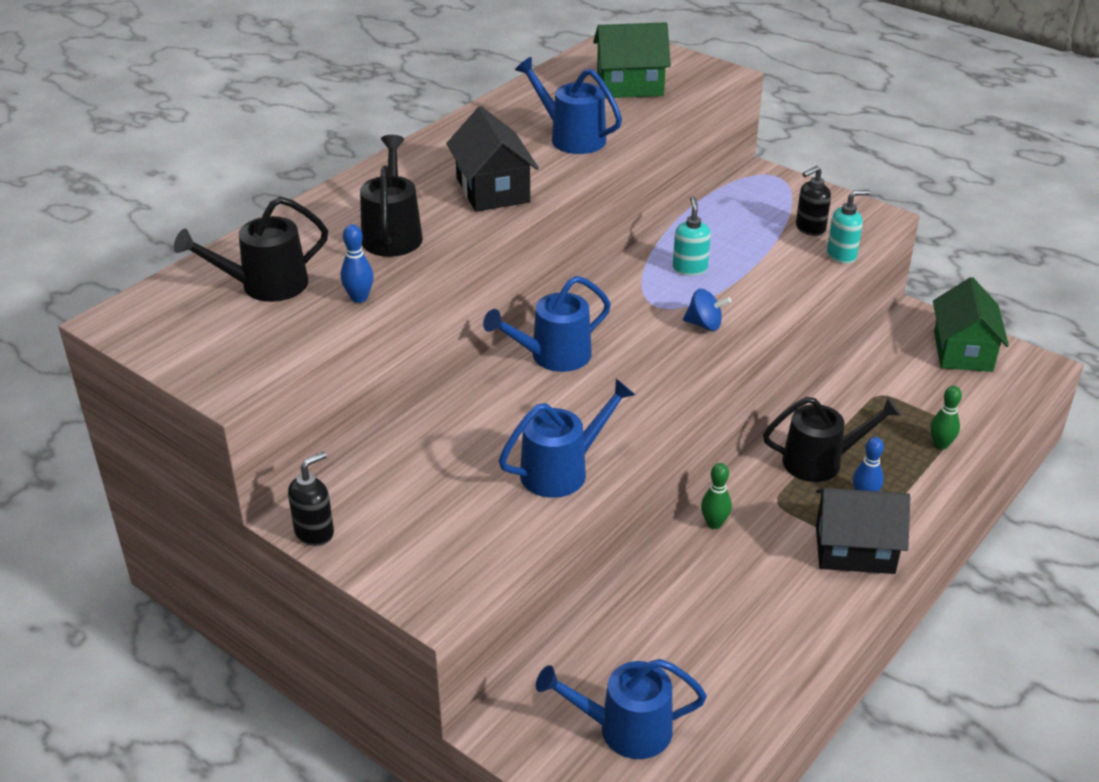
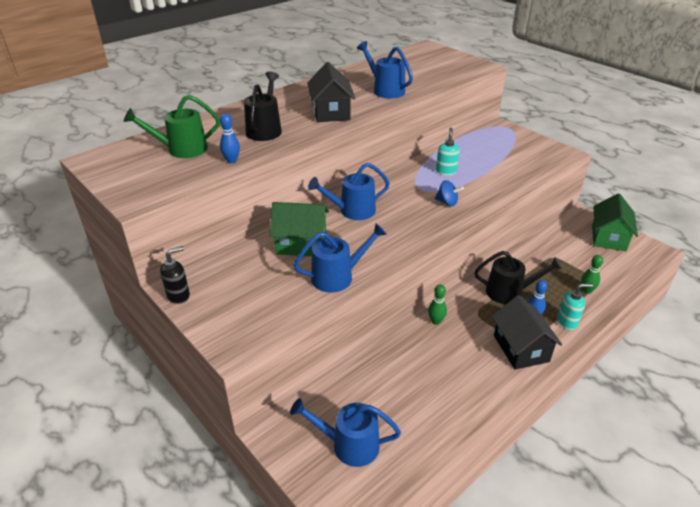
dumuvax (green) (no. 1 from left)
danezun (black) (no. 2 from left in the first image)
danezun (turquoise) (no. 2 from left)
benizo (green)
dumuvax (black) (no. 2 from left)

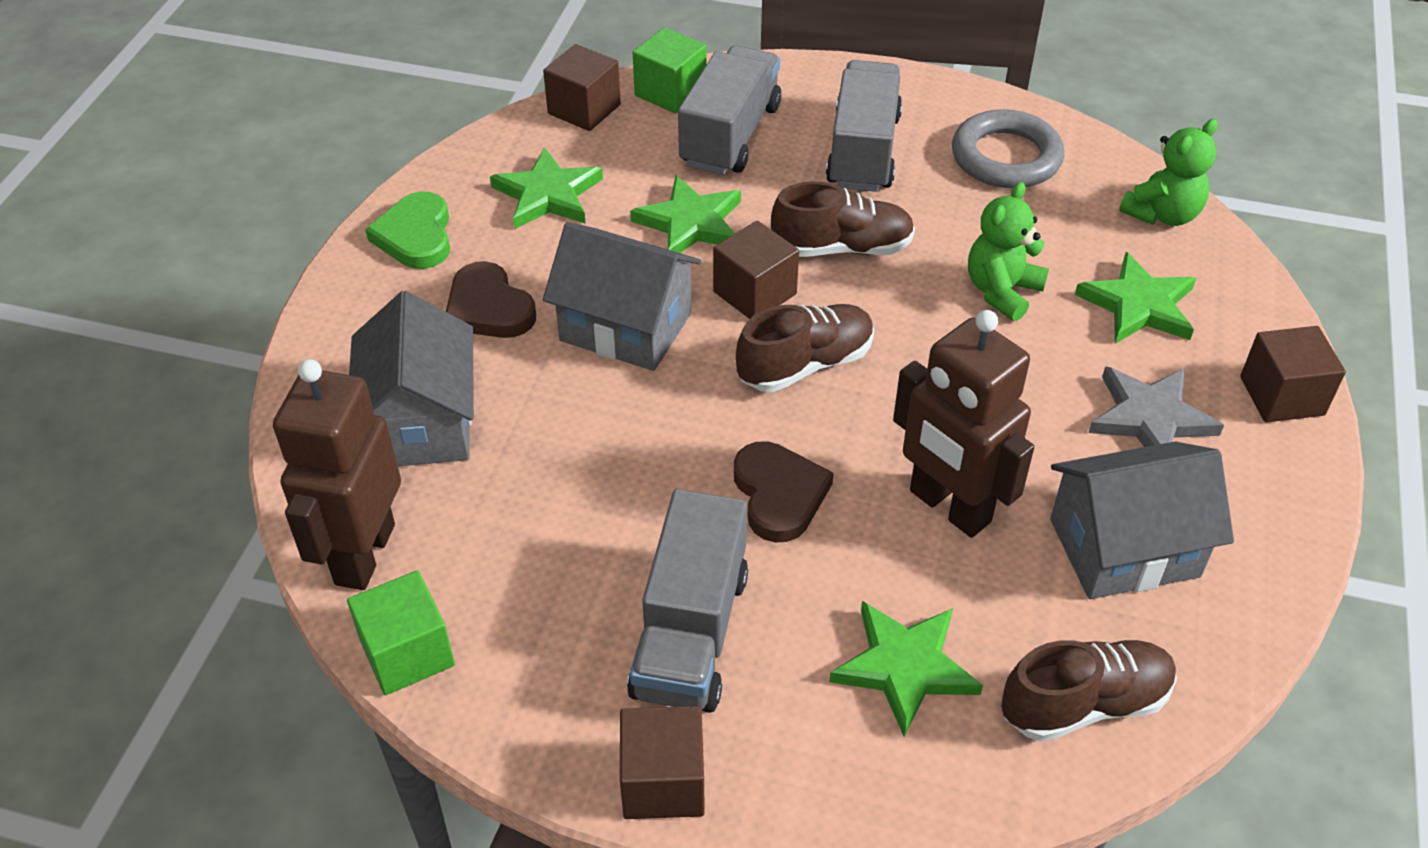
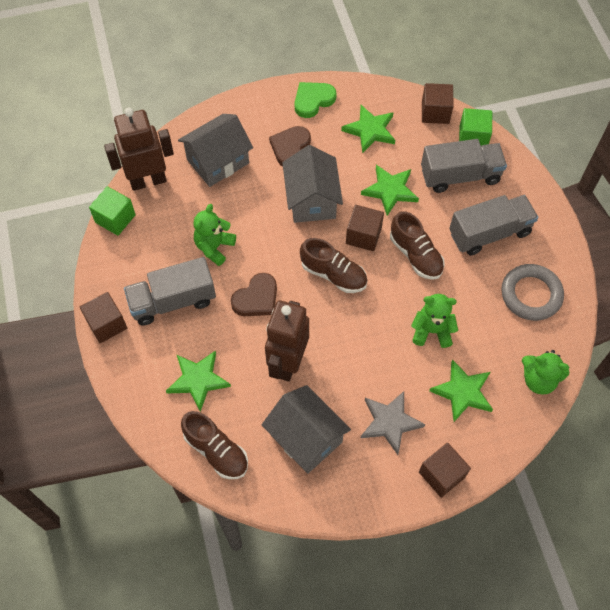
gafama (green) (no. 1 from left)

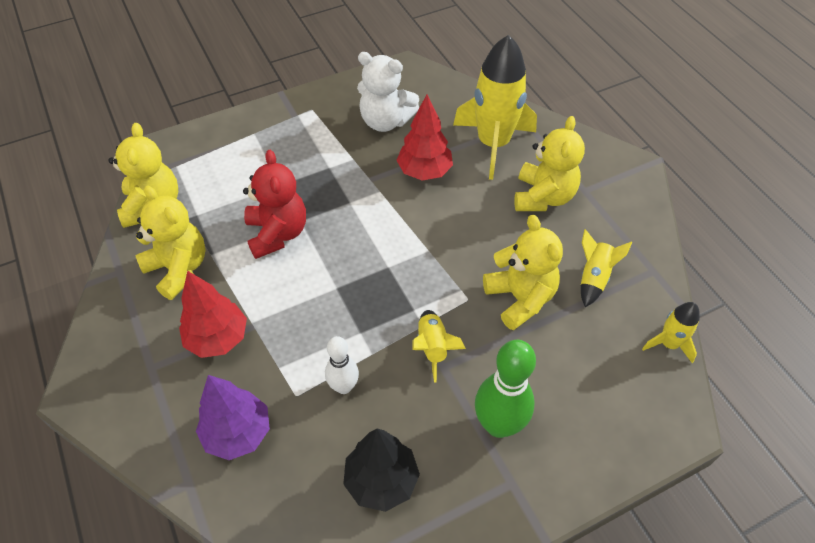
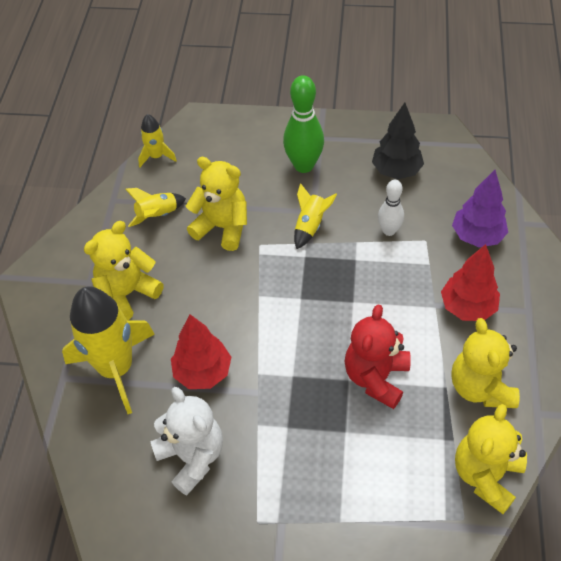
gafama (yellow) (no. 2 from left)

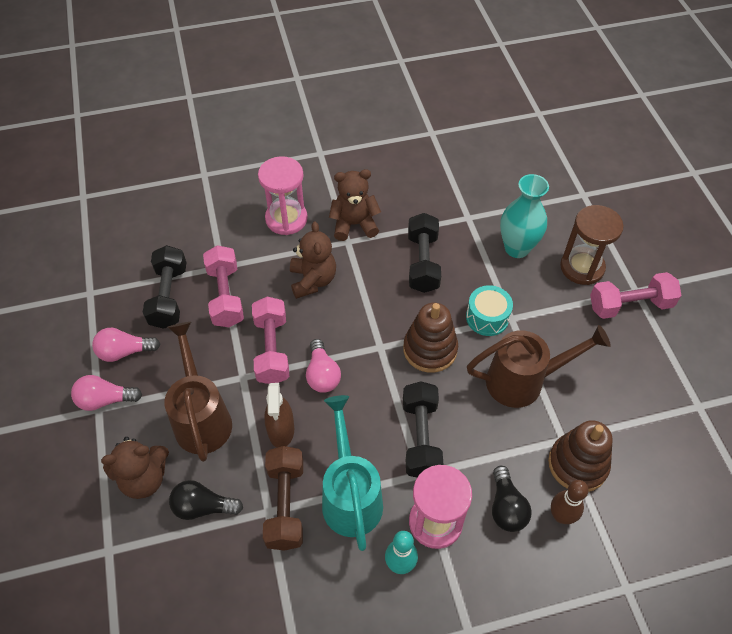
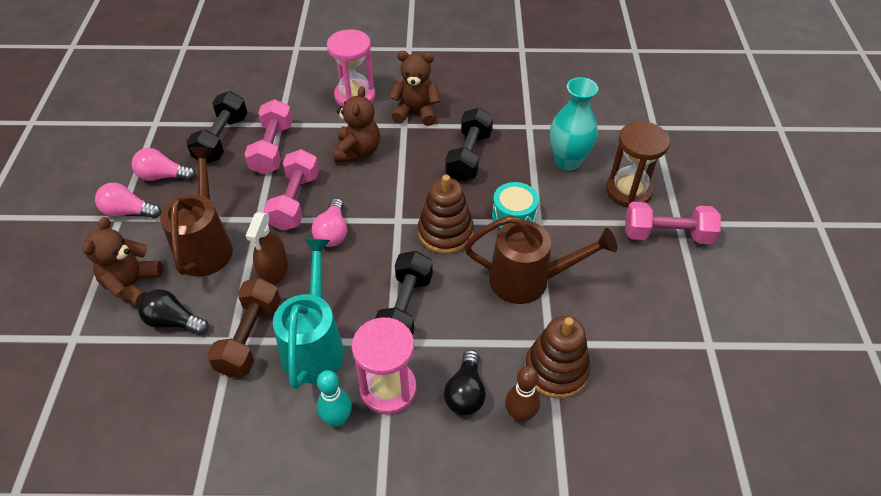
gafama (brown) (no. 1 from left)

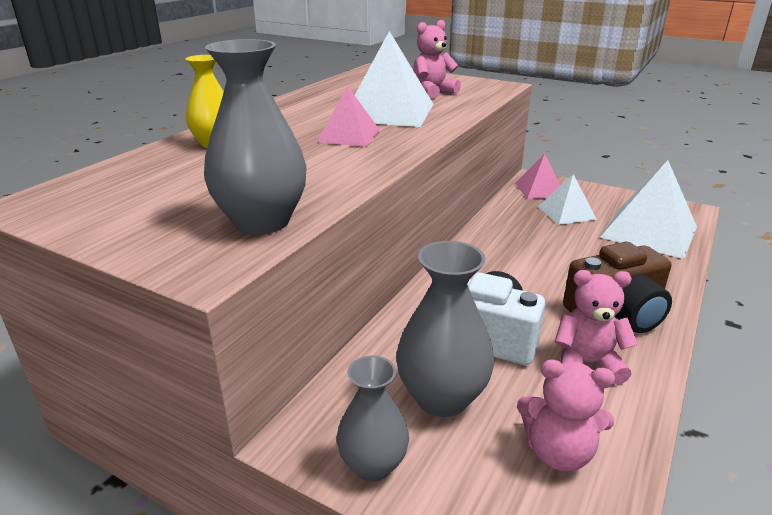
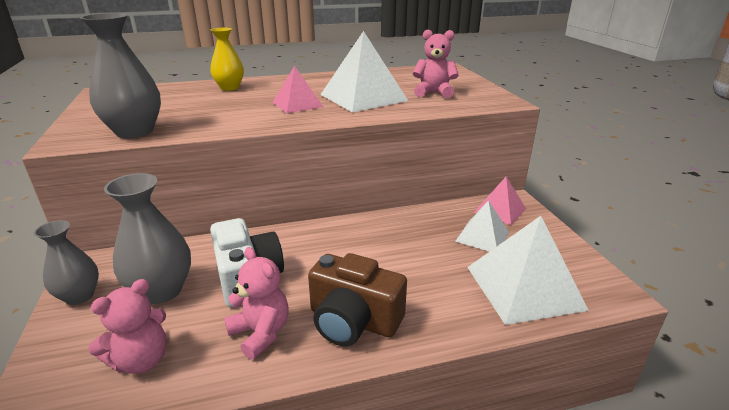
gafama (pink) (no. 1 from left)

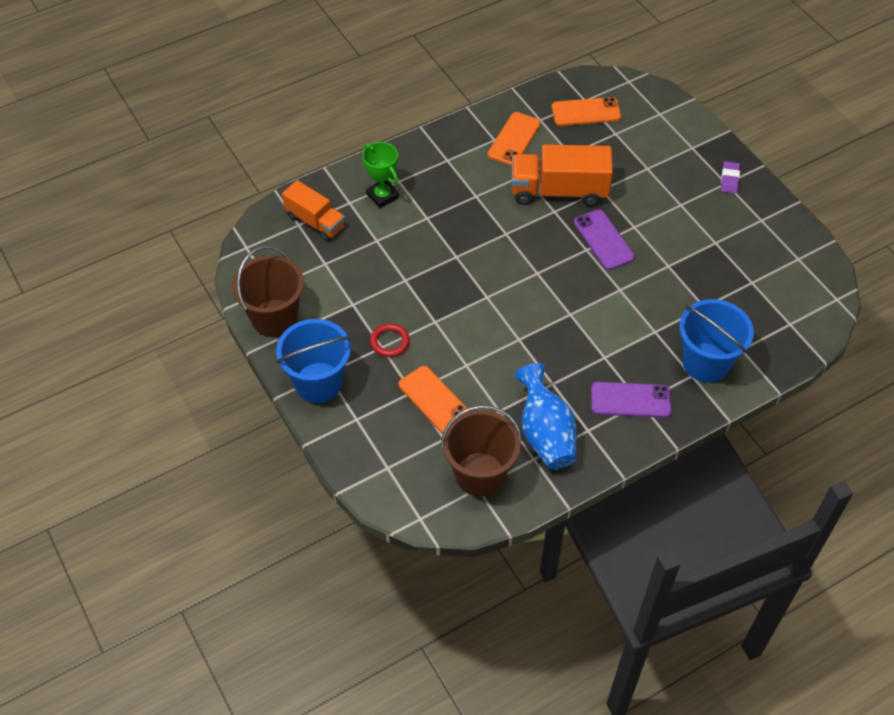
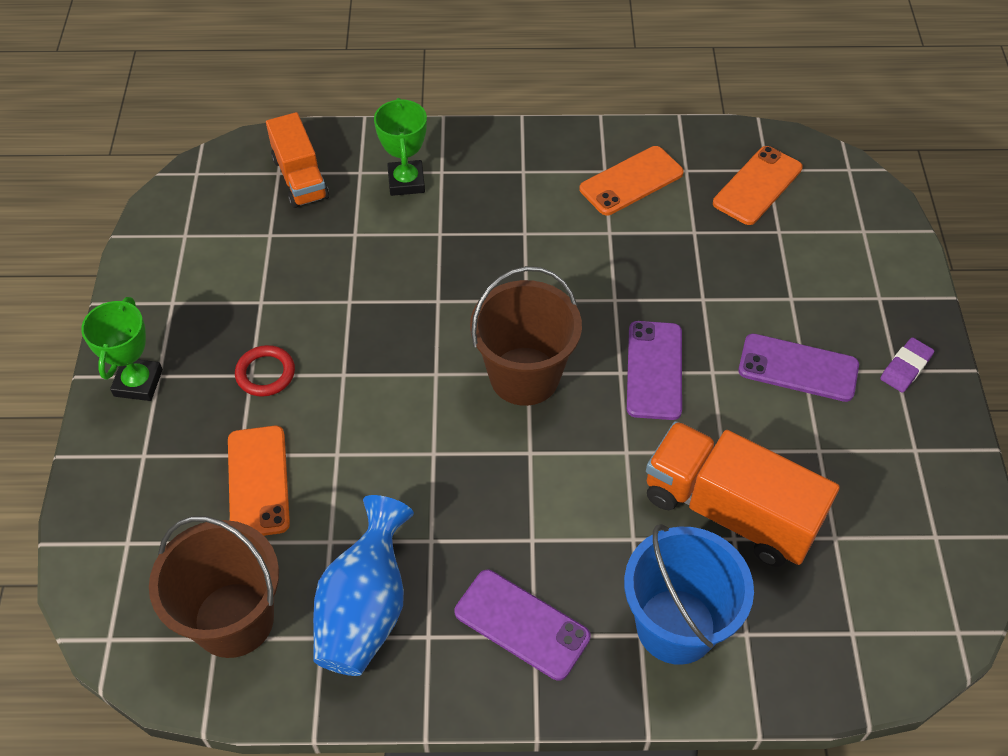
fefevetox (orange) (no. 3 from left)
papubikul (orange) (no. 2 from left)
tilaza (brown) (no. 2 from left)
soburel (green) (no. 1 from left)
fefevetox (purple) (no. 3 from left)

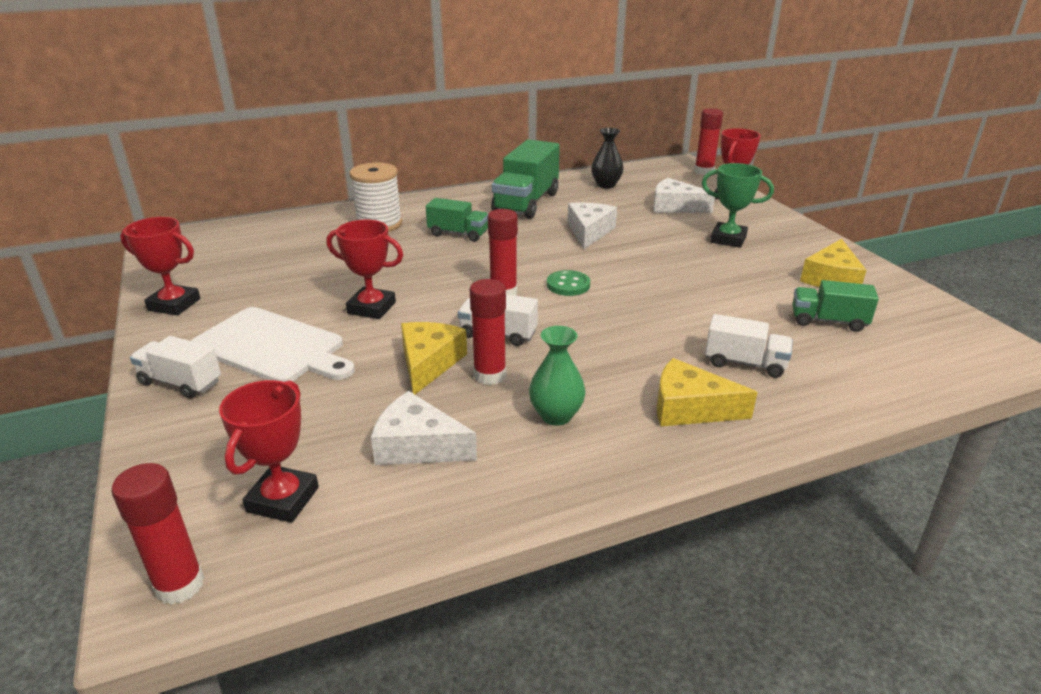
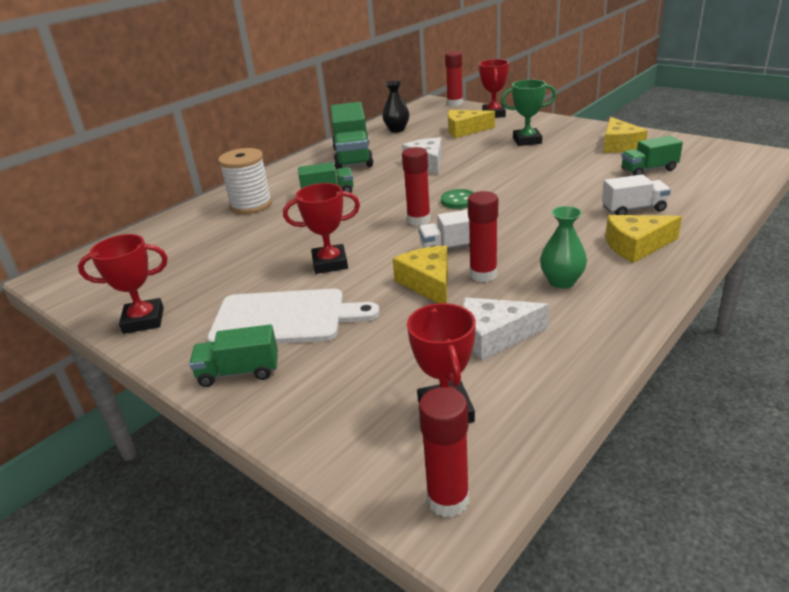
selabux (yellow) (no. 2 from left)
papubikul (green) (no. 1 from left)

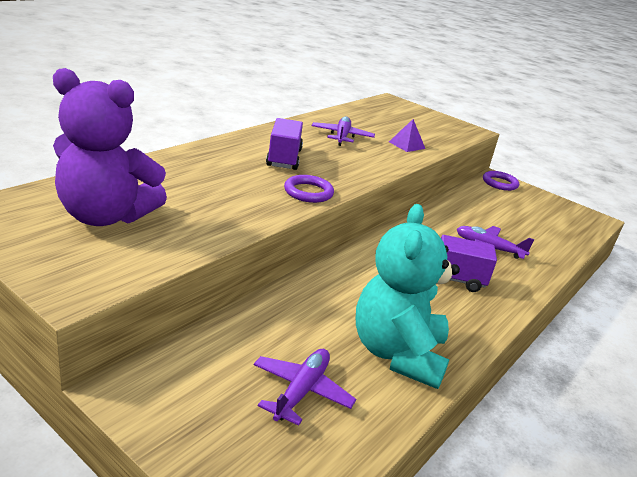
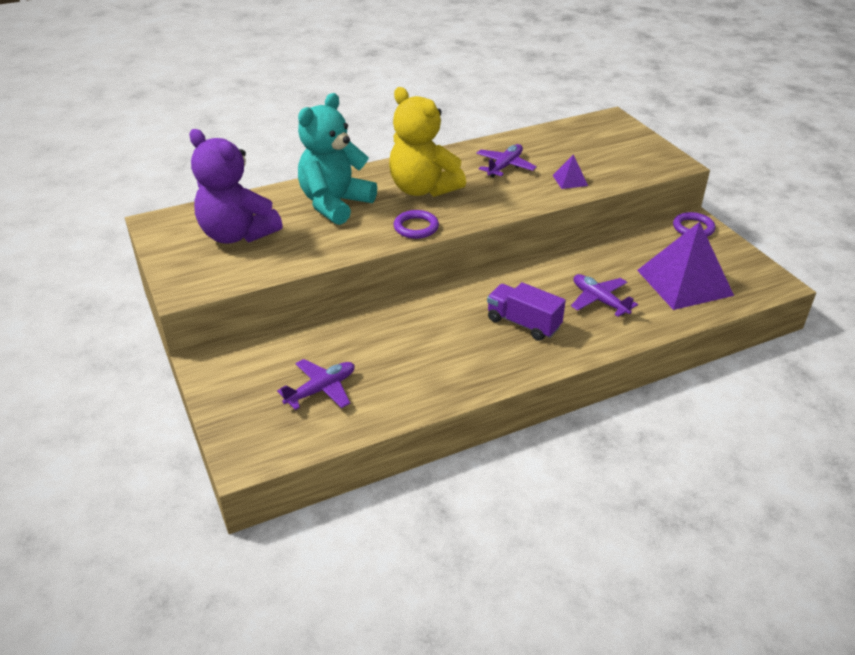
gafama (yellow)
gafama (turquoise)
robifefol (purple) (no. 2 from left)

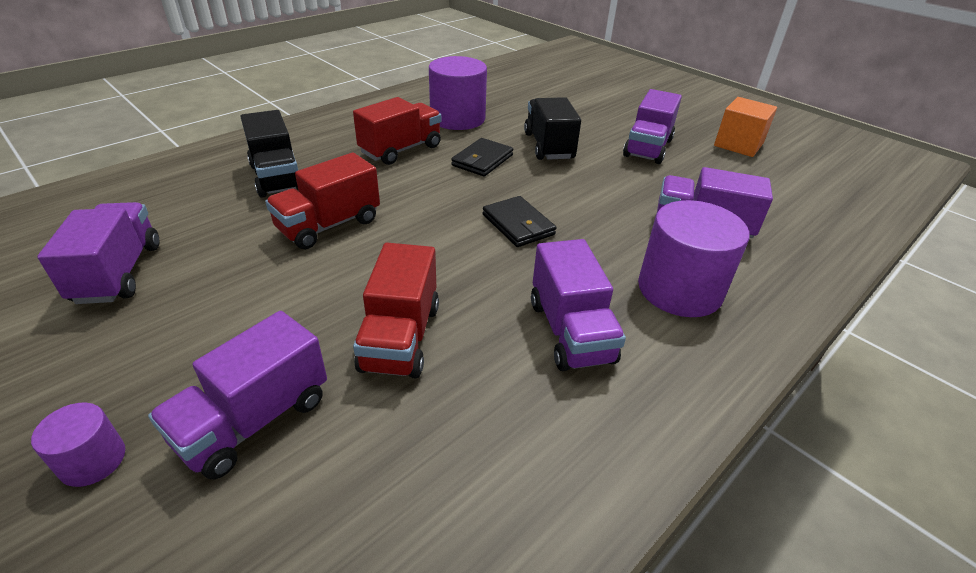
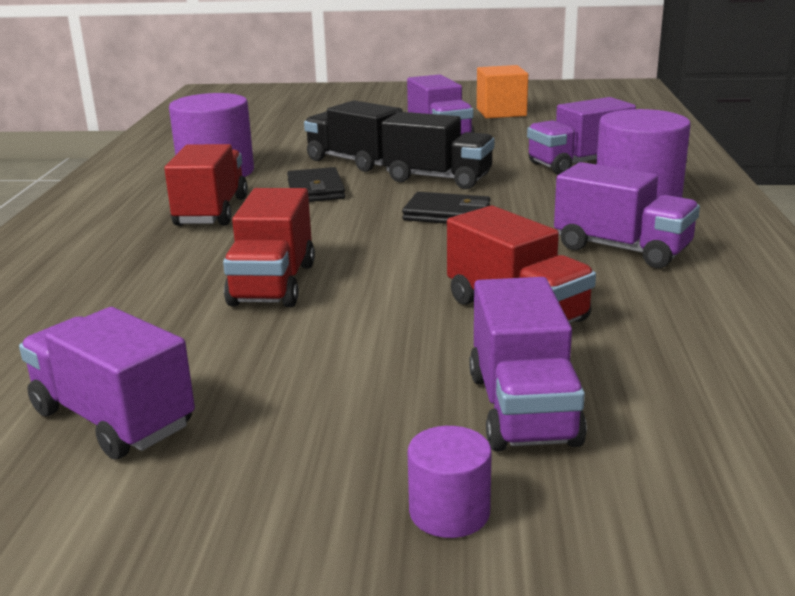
papubikul (black) (no. 2 from left)

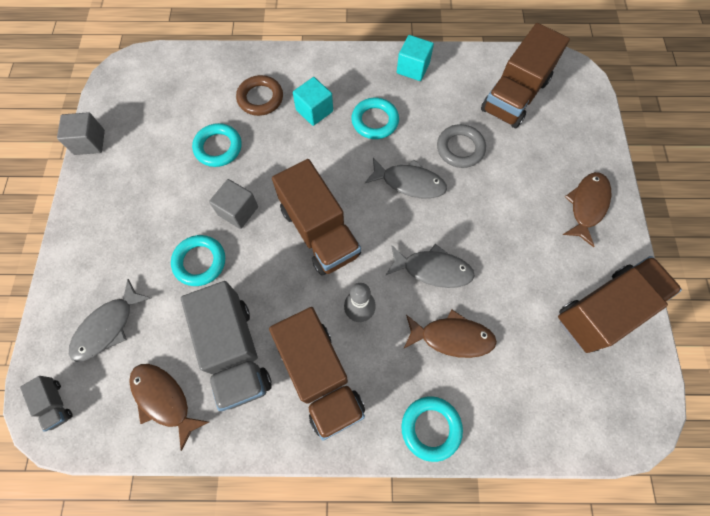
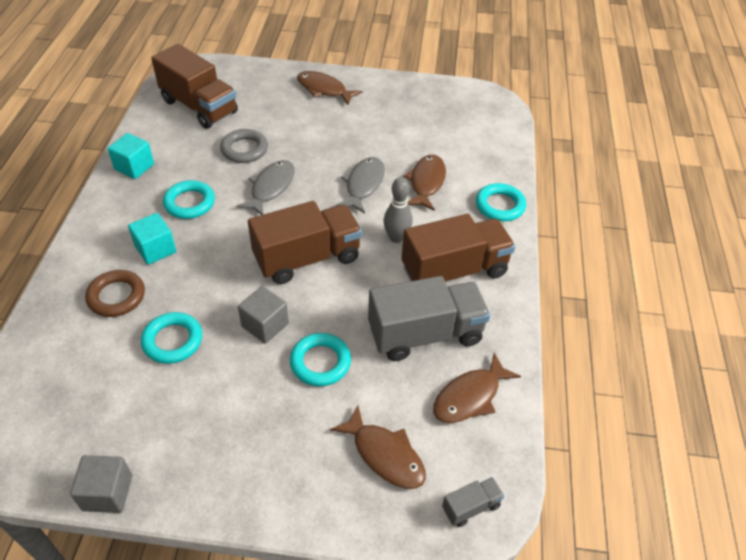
papubikul (brown) (no. 4 from left in the first image)
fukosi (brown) (no. 2 from left)

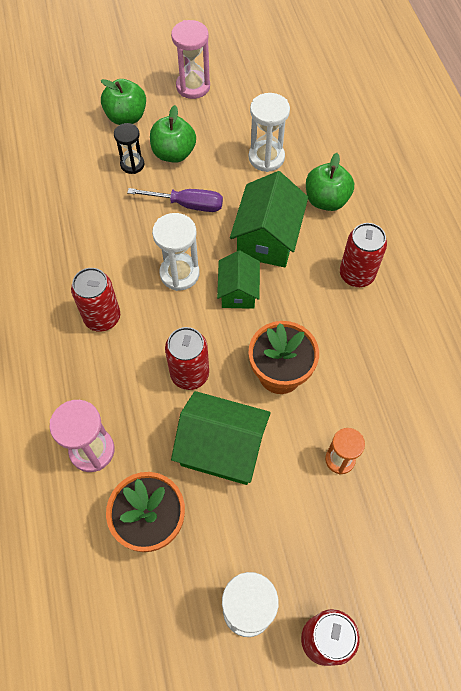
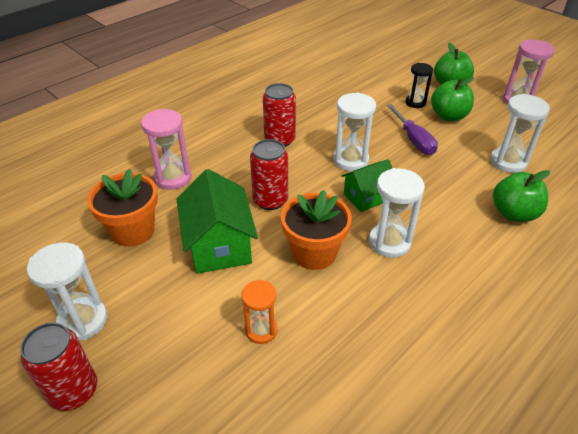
dumuvax (green) (no. 3 from left in the first image)
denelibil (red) (no. 4 from left in the first image)
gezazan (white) (no. 3 from left)

